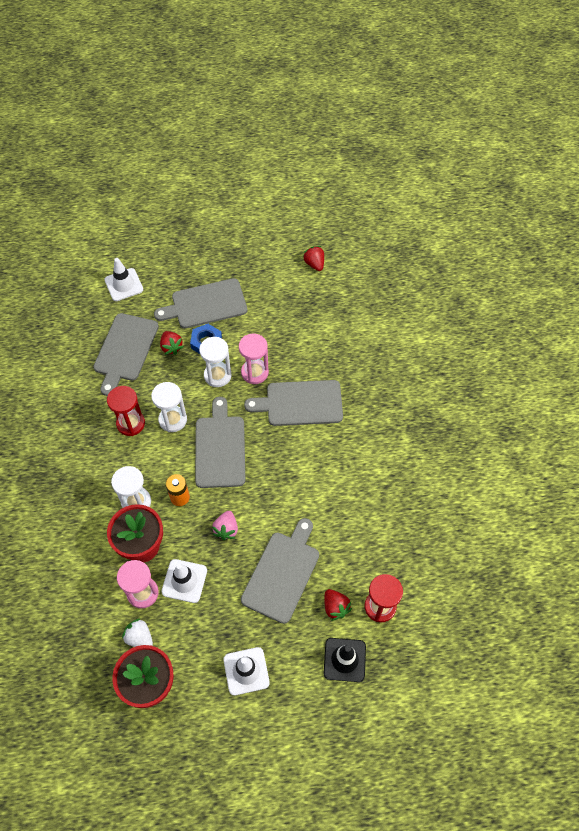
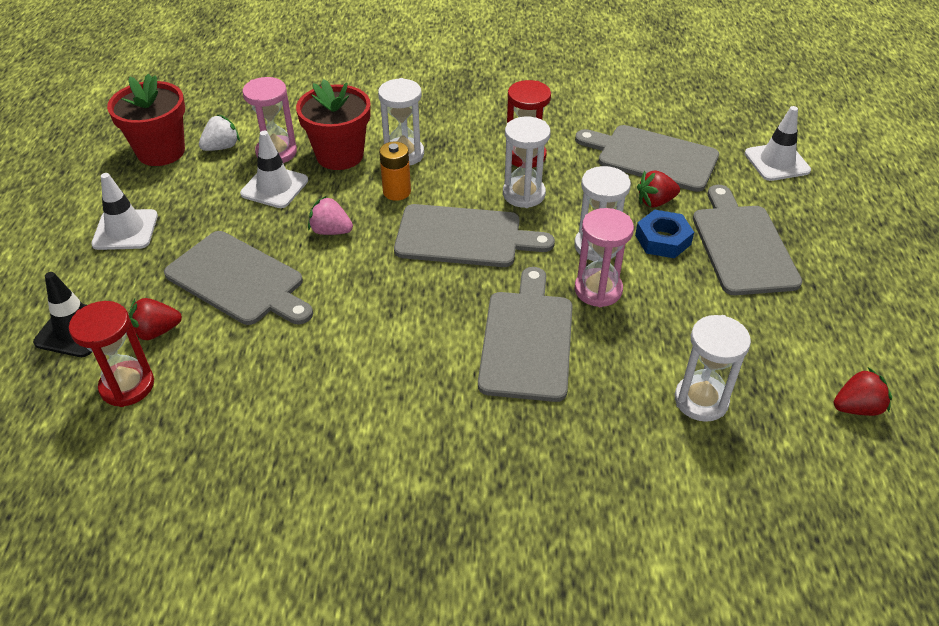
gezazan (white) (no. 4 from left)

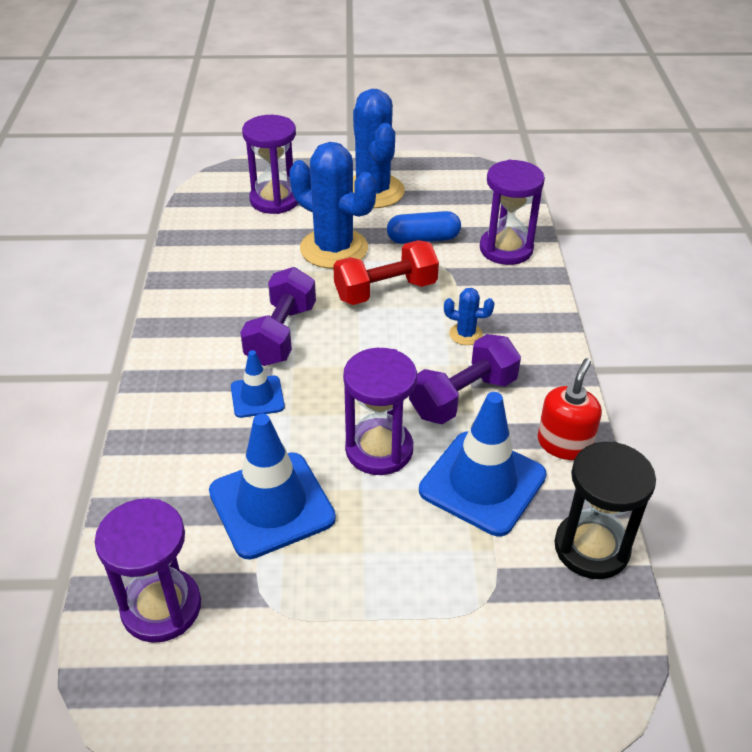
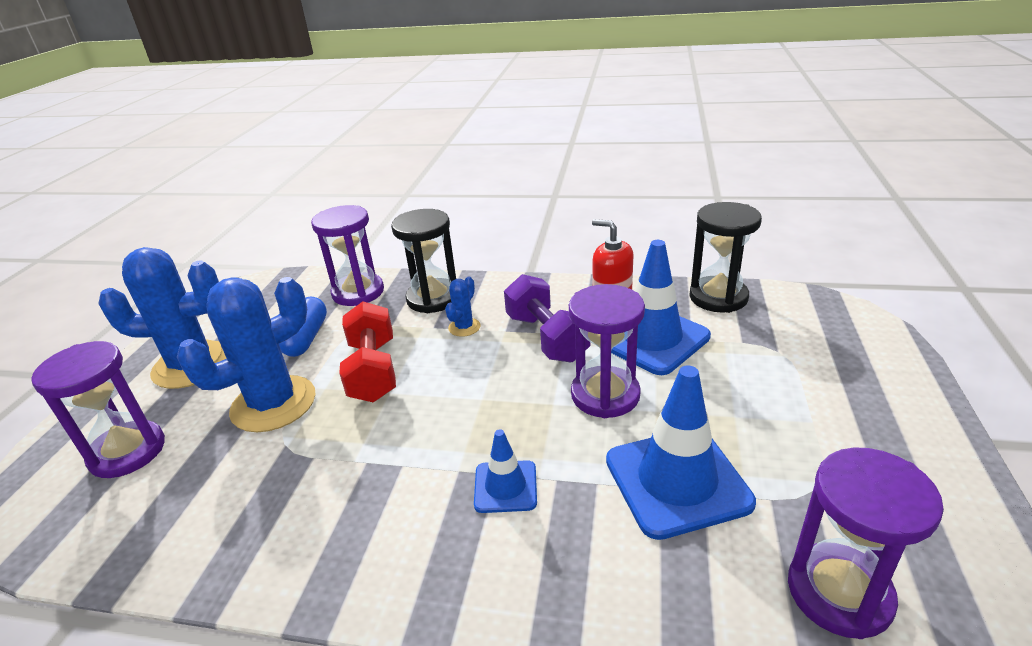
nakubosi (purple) (no. 1 from left in the first image)
gezazan (black) (no. 1 from left)

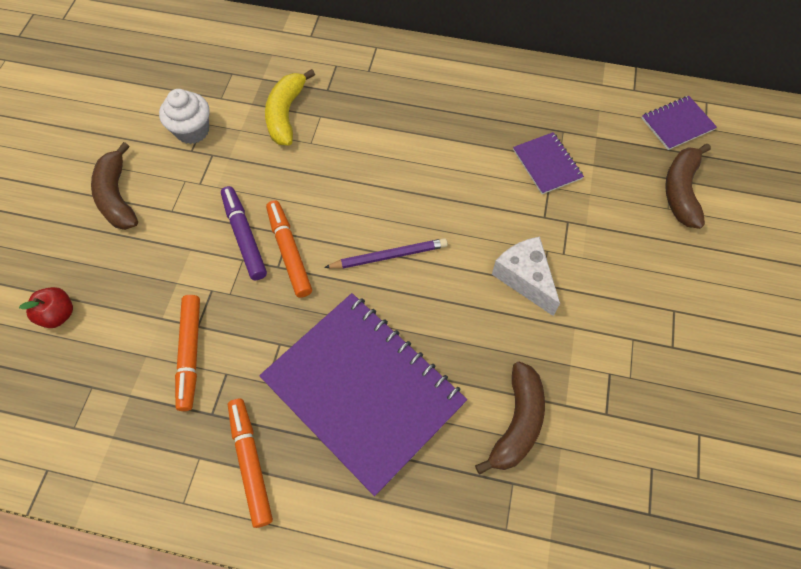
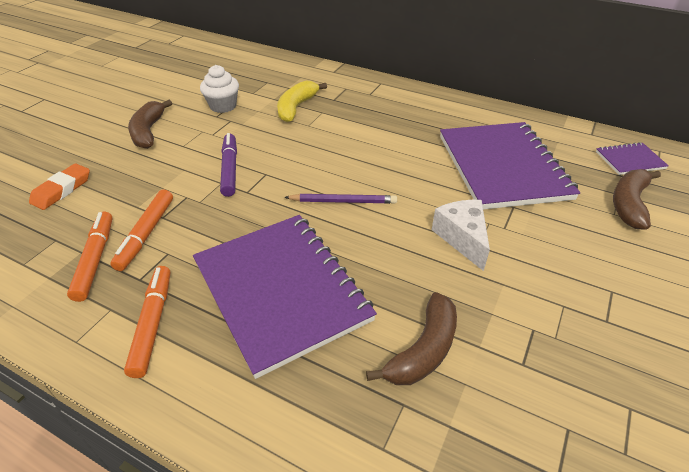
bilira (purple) (no. 2 from left)
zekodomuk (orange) (no. 1 from left)
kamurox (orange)

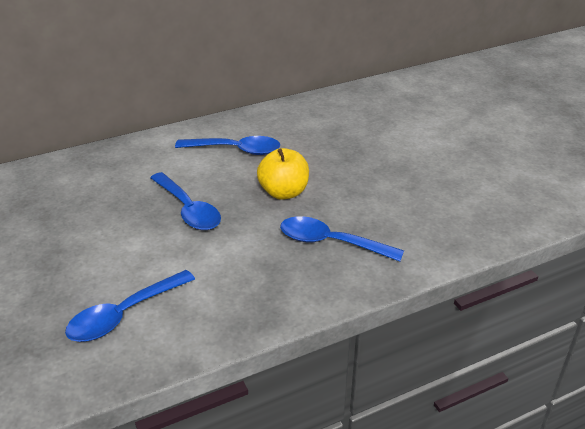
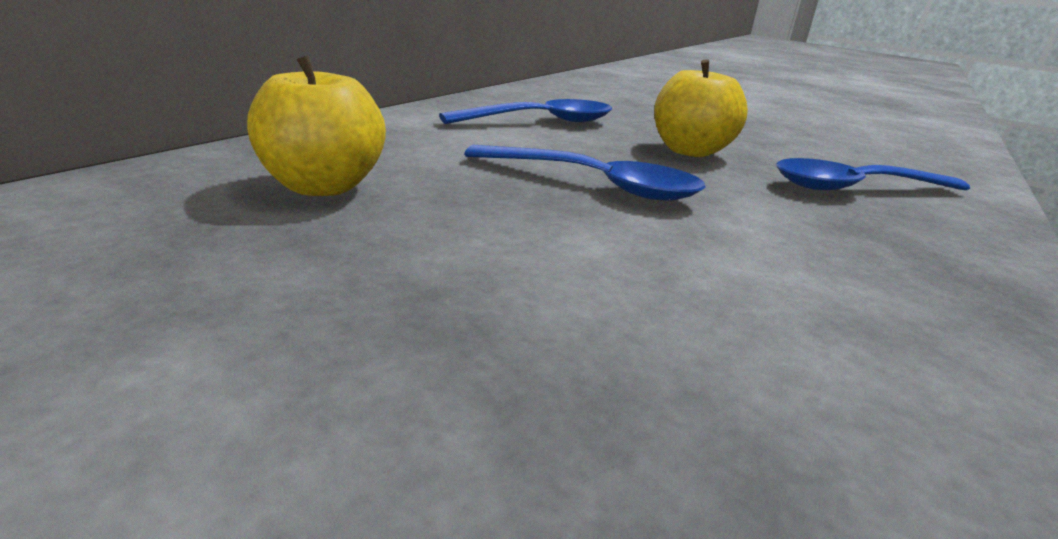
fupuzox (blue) (no. 1 from left in the first image)
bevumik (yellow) (no. 1 from left)

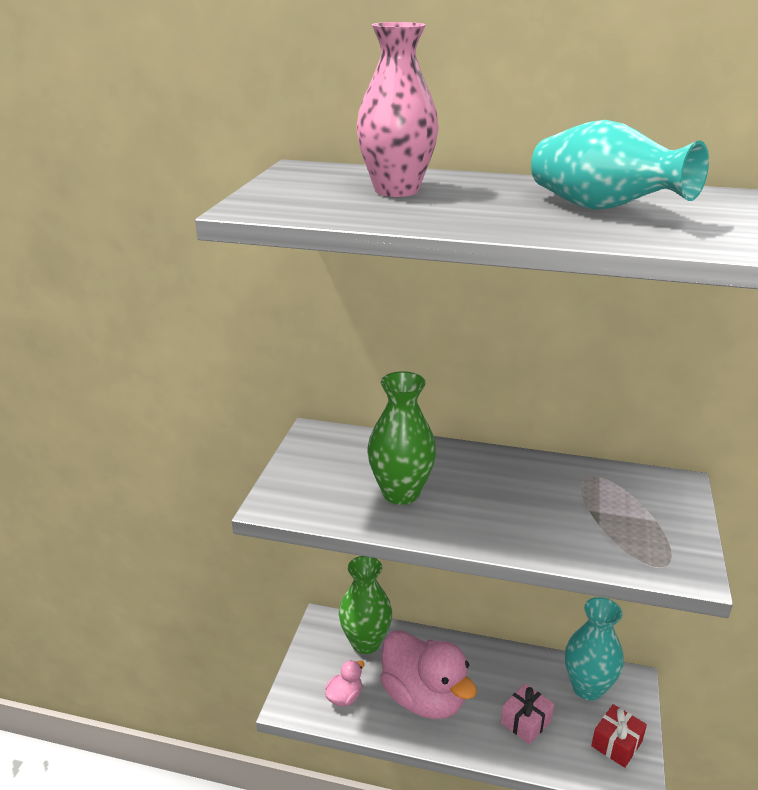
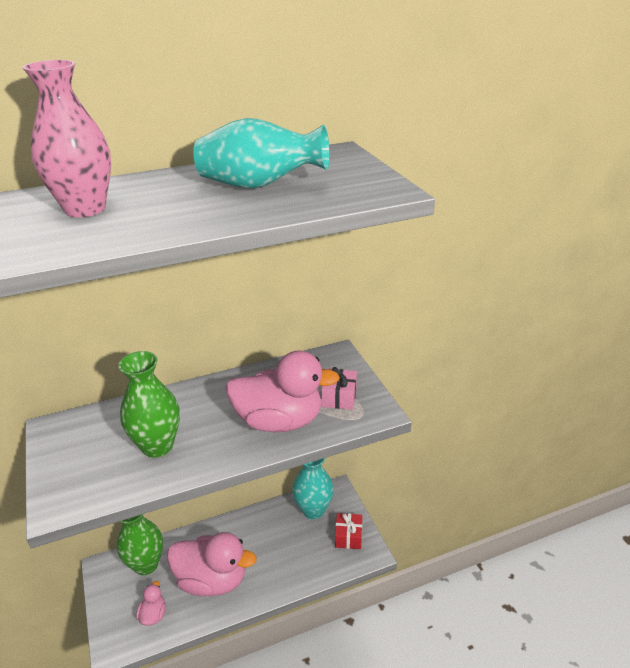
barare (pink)
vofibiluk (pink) (no. 3 from left)

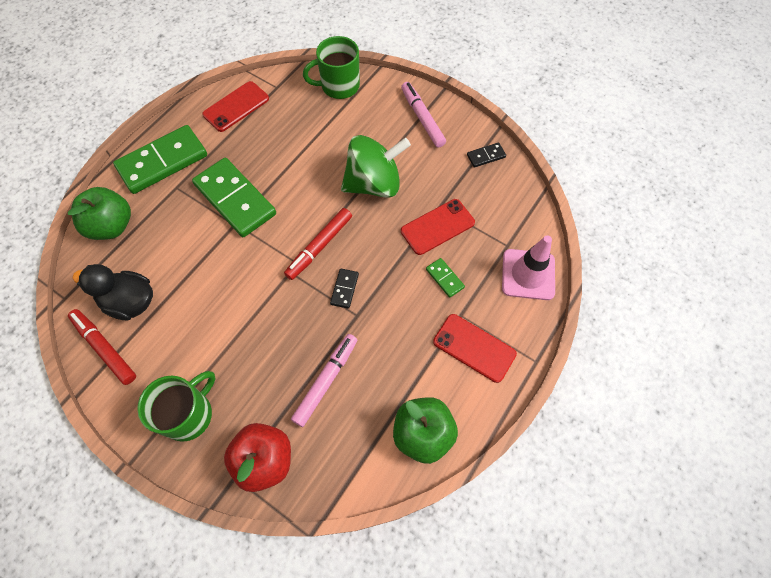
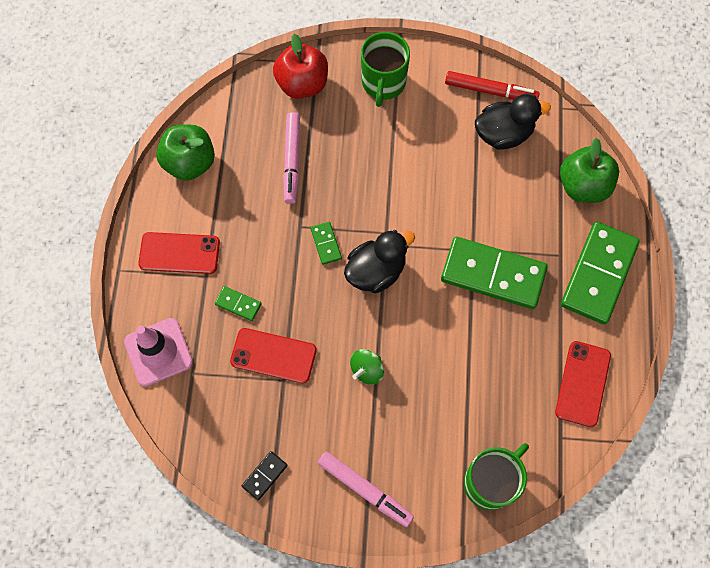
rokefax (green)
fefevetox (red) (no. 2 from left)
vofibiluk (black) (no. 1 from left)
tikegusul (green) (no. 2 from left)

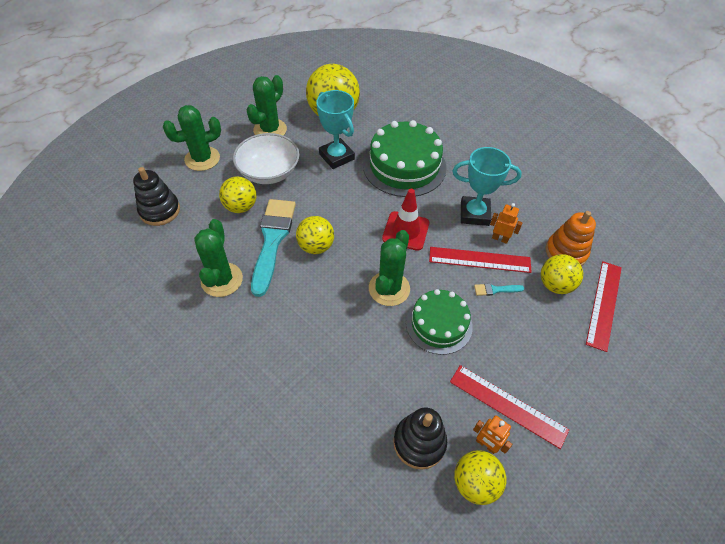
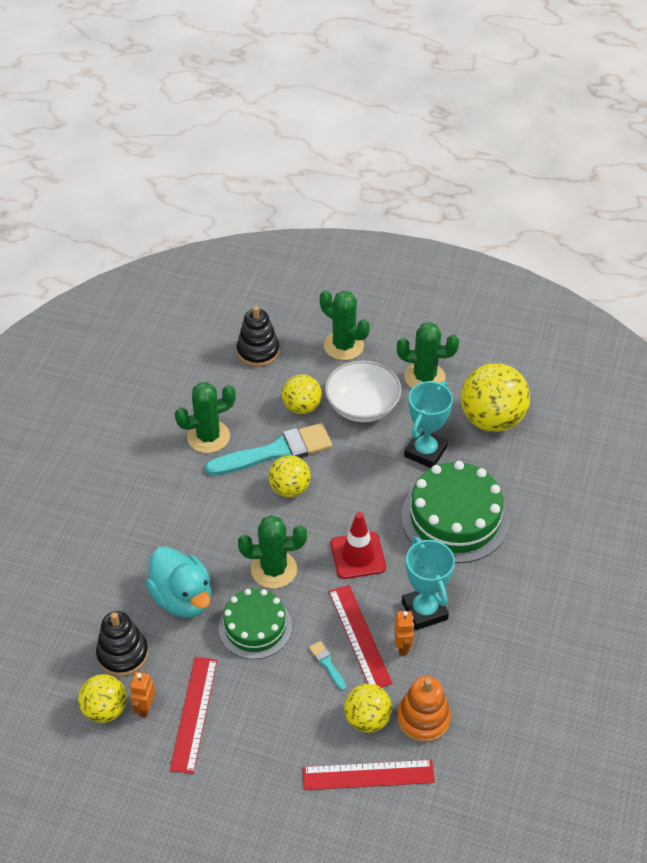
vofibiluk (turquoise)

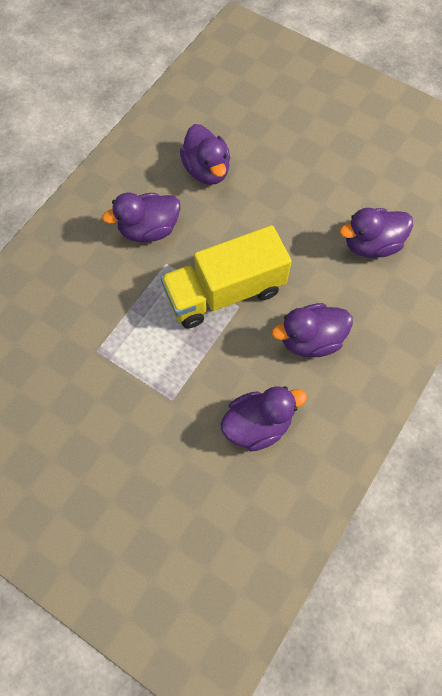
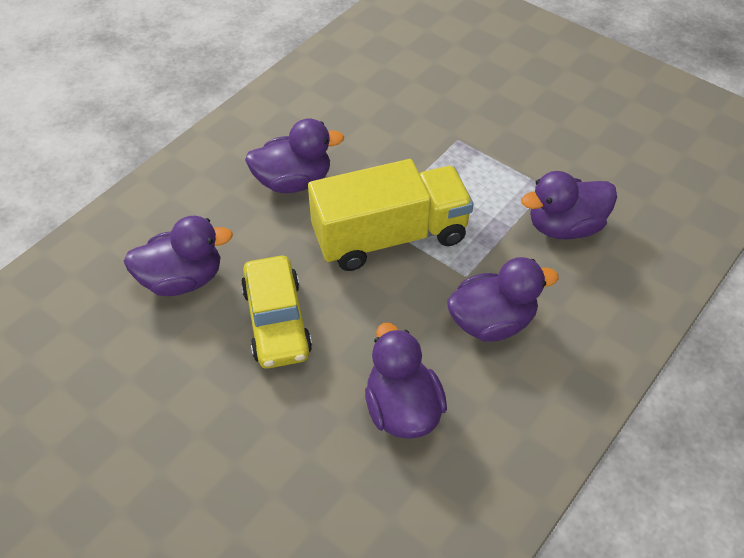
vofibiluk (purple) (no. 5 from left)
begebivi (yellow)

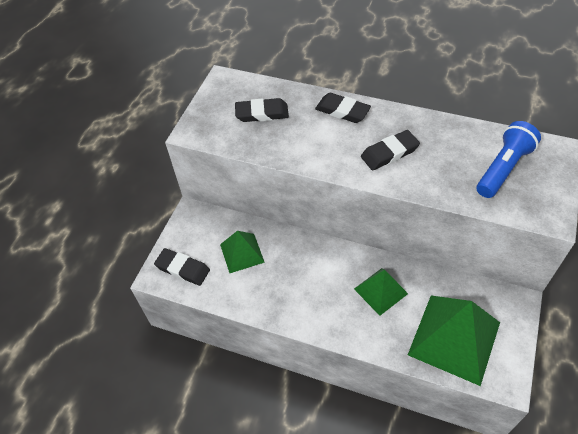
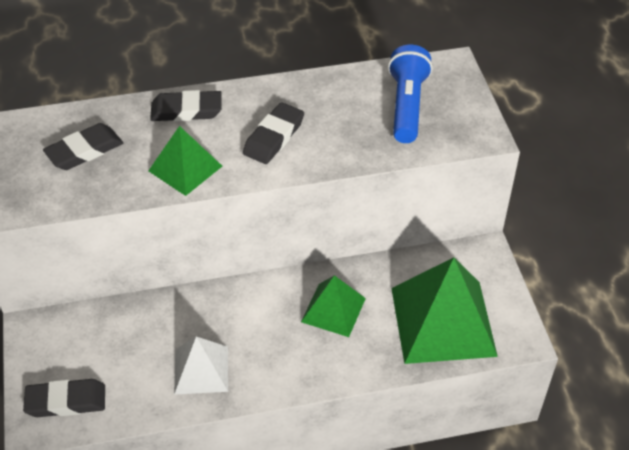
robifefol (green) (no. 1 from left)
robifefol (white)

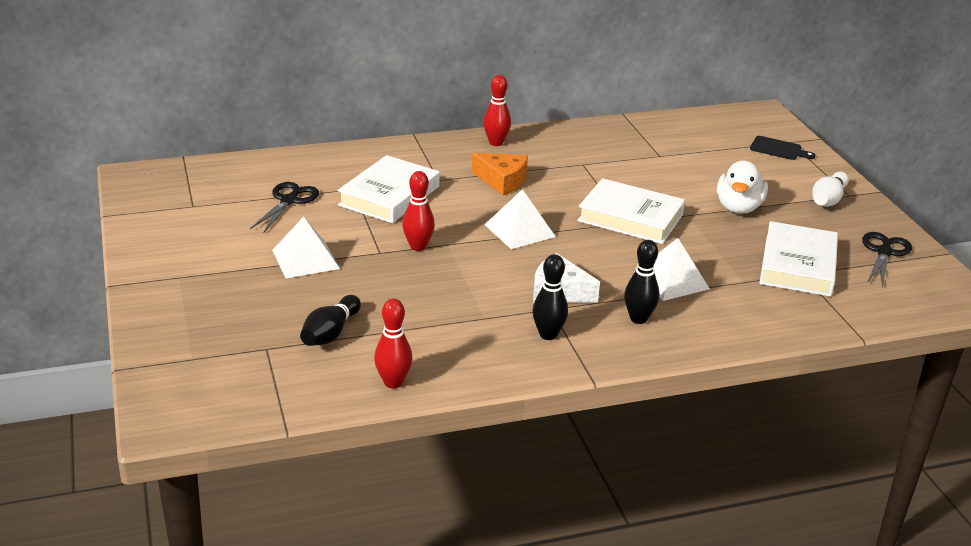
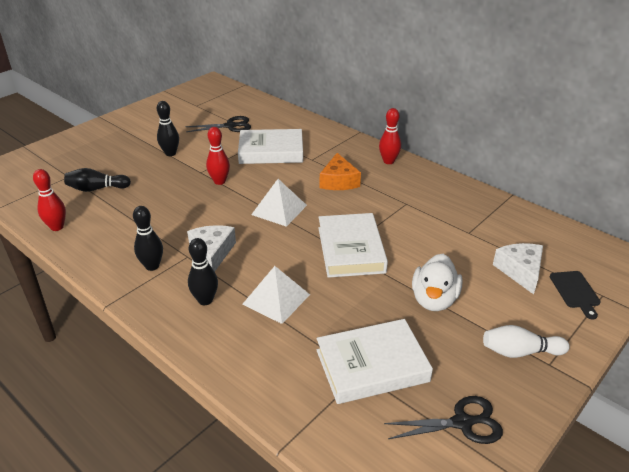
vofibiluk (white)
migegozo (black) (no. 3 from left)
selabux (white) (no. 2 from left)

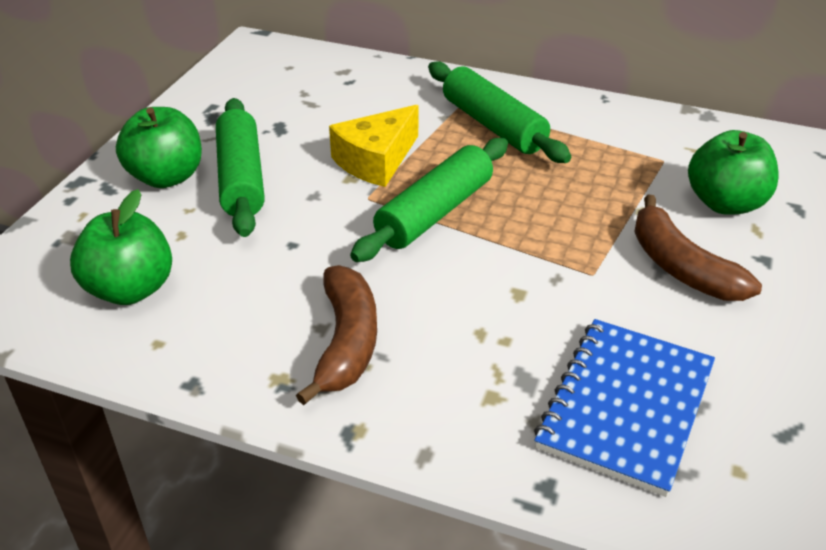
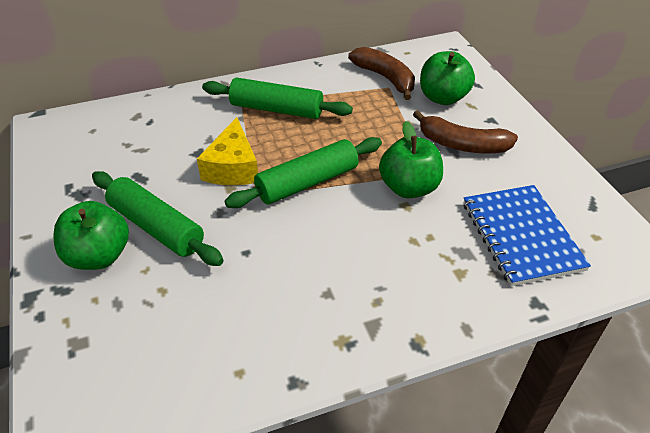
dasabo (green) (no. 3 from left)
bevumik (green) (no. 2 from left)
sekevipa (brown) (no. 1 from left)

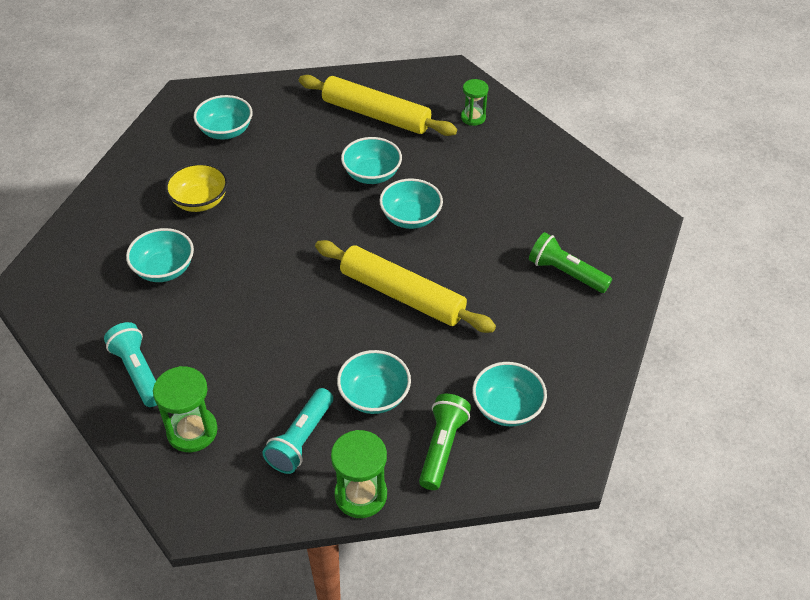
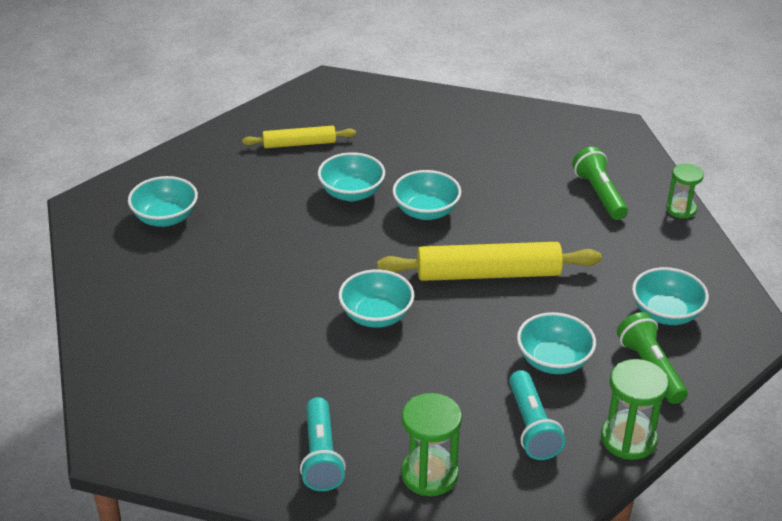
dasabo (yellow) (no. 1 from left)
gezazan (green) (no. 3 from left)
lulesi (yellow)
lulesi (turquoise) (no. 3 from left)
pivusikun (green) (no. 1 from left)
pivusikun (turquoise) (no. 1 from left)

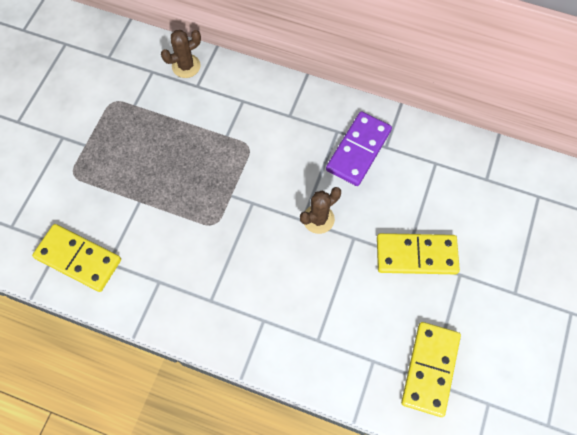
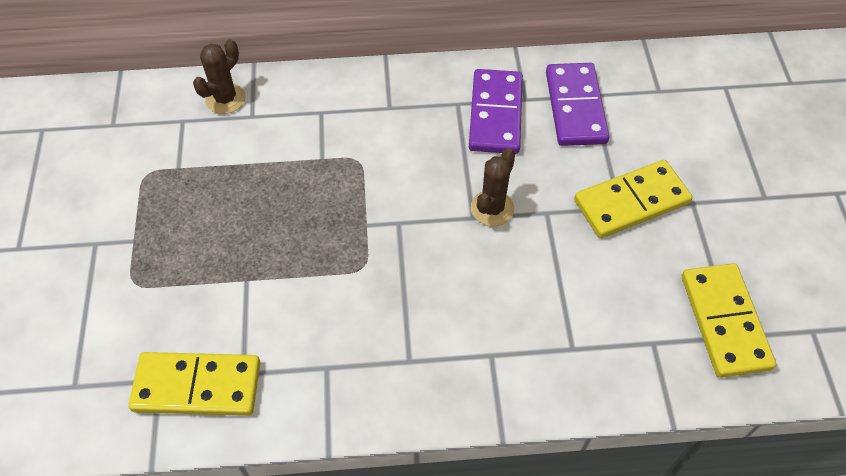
tikegusul (purple) (no. 2 from left)

